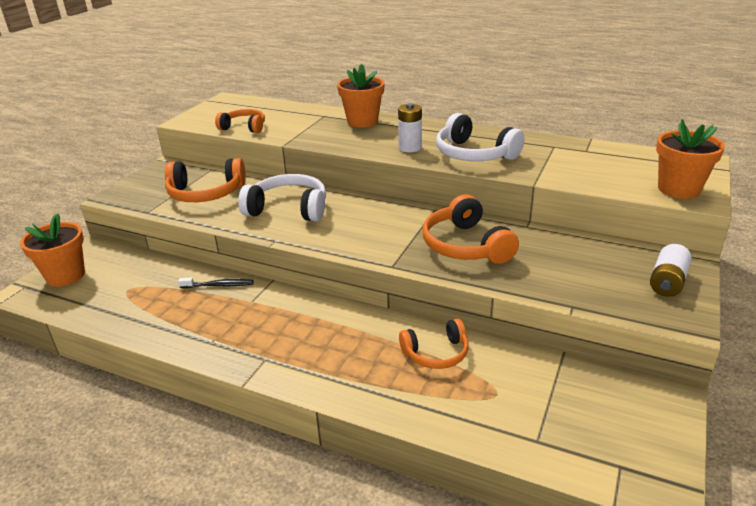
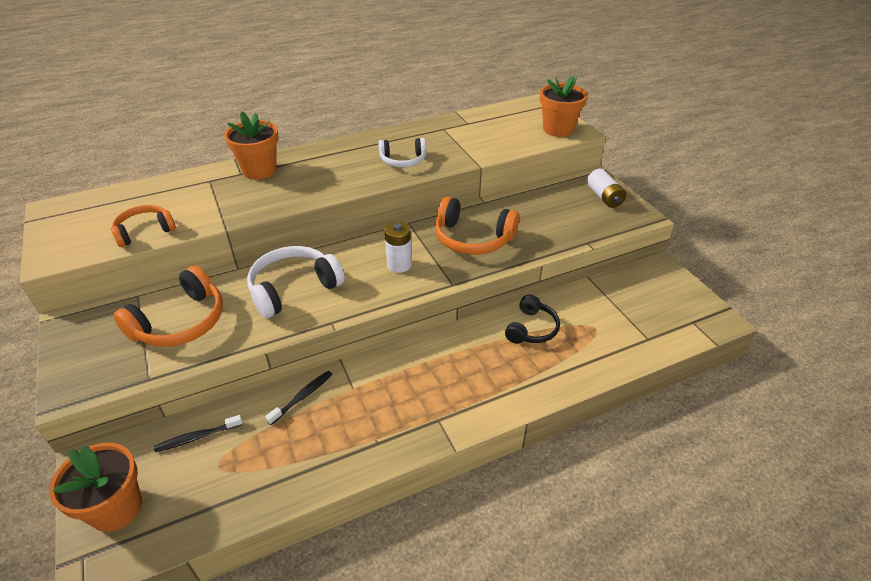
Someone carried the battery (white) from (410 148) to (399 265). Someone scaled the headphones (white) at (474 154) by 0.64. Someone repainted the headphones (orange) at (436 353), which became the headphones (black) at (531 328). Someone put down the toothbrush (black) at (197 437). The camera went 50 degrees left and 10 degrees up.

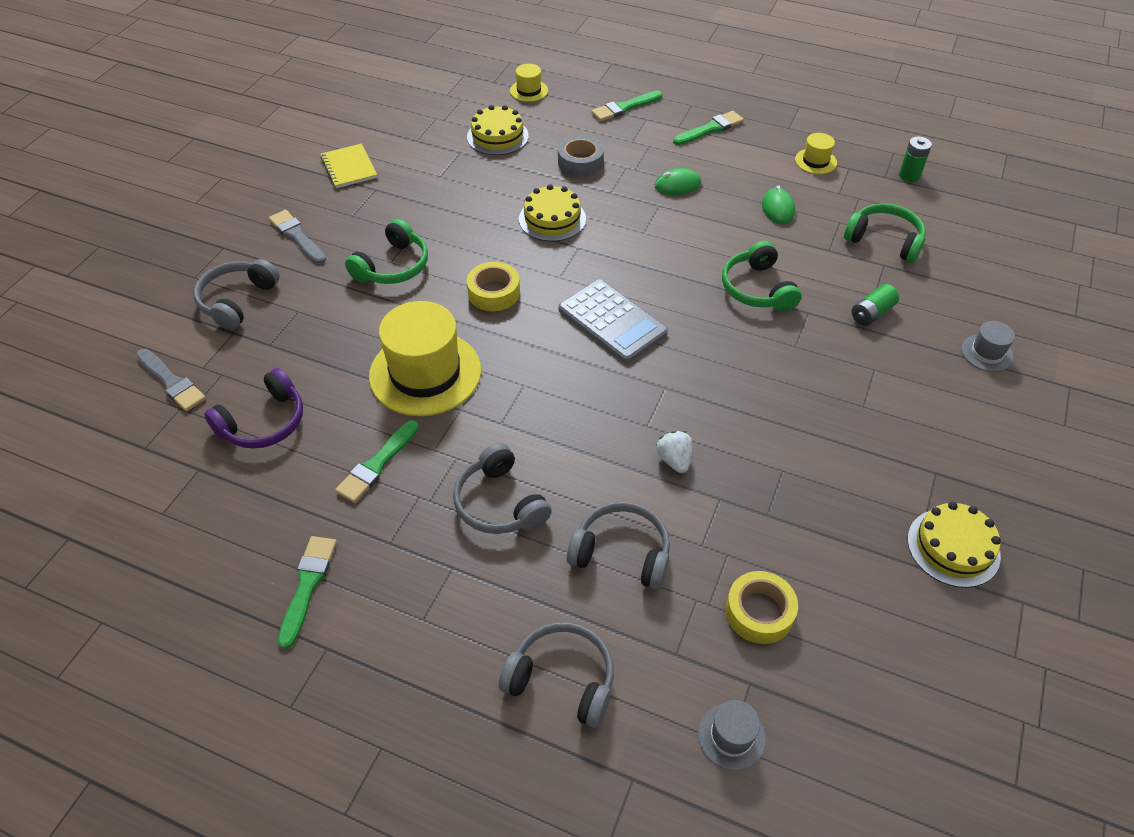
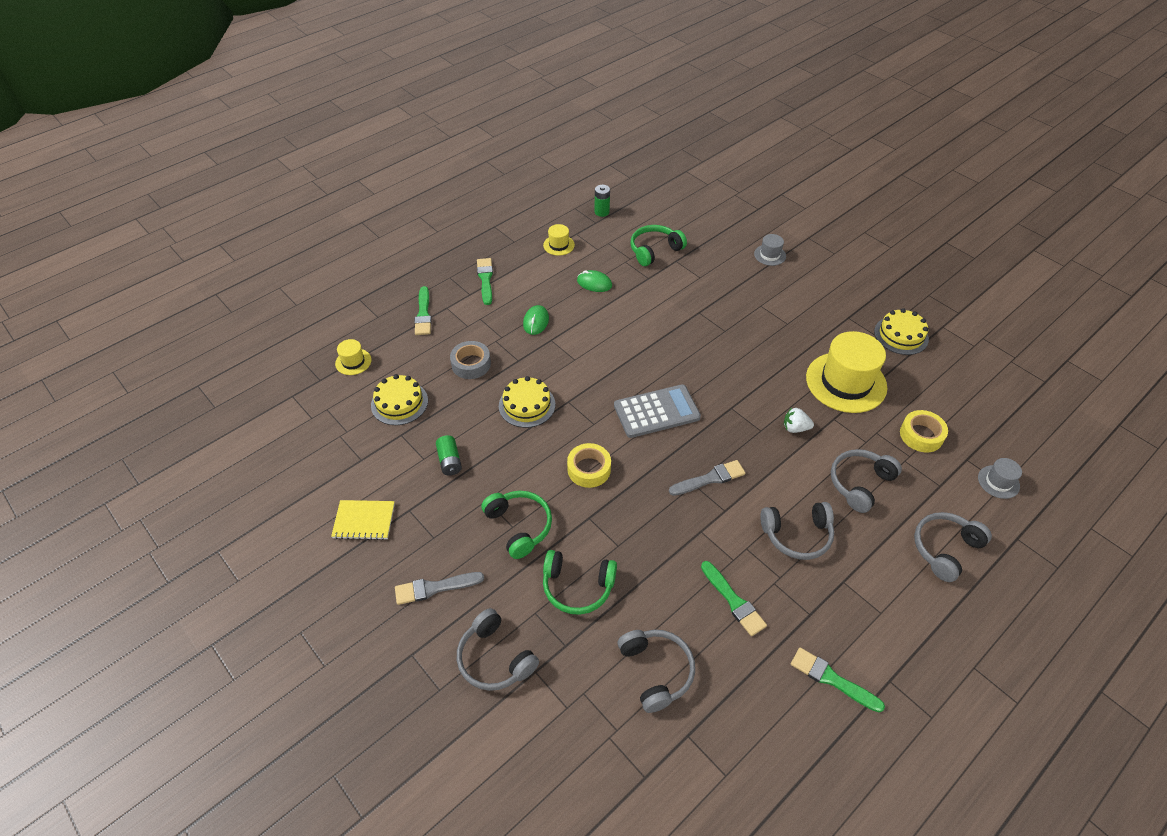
Someone carried the headphones (green) from (757 289) to (577 587). Someone carried the battery (green) from (871 313) to (450 461). Someone carried the hat (yellow) from (425 373) to (846 382). Someone carried the brush (grey) from (171 382) to (710 478). Someone repainted the headphones (purple) at (263 422), which became the headphones (grey) at (656 671). The camera went 65 degrees left and 0 degrees up.

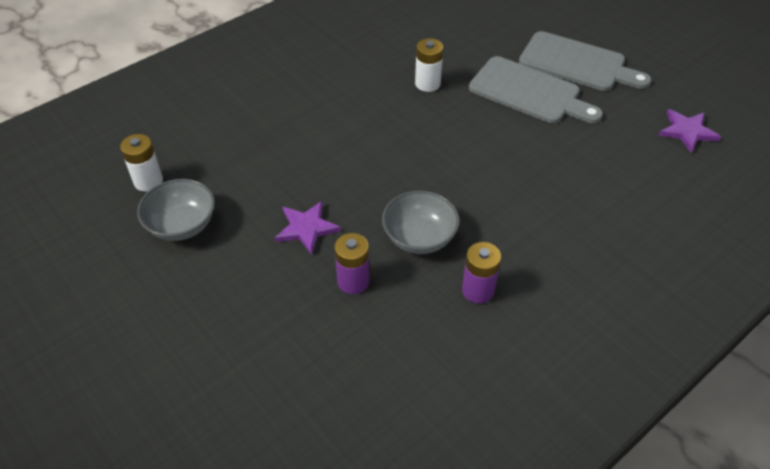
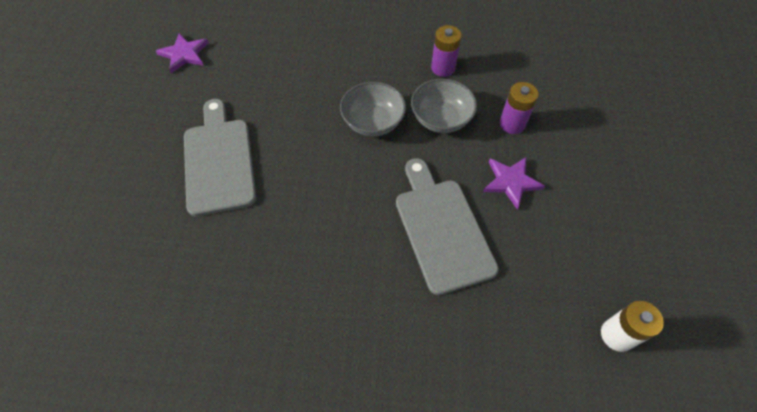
Someone carried the cutting board (grey) from (577 63) to (442 229). Someone took away the battery (white) at (427 84). Someone carried the bowl (grey) from (182 225) to (373 122). The camera went 135 degrees left and 10 degrees up.

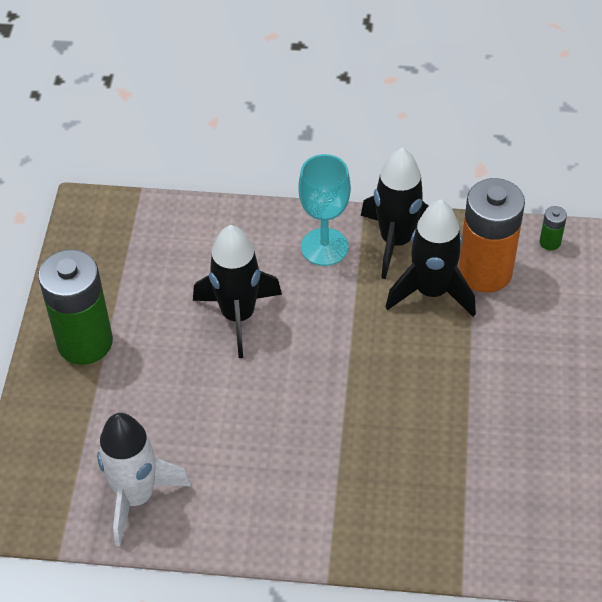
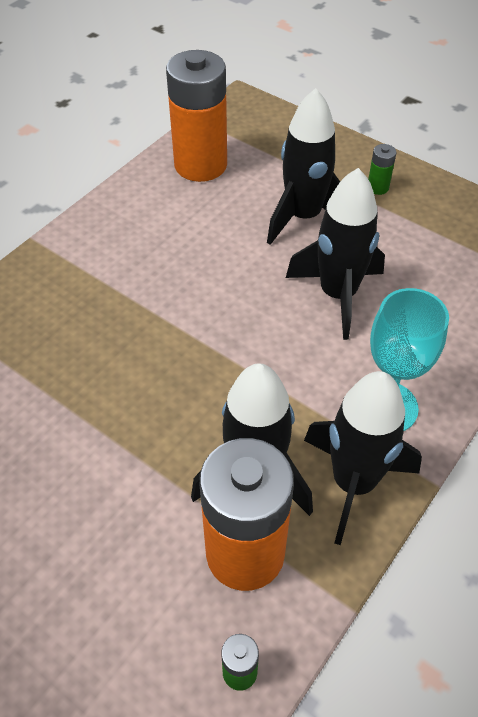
Someone scaled the battery (green) at (85 342) by 0.40. Someone swapped the rocket (white) at (136 497) for the battery (orange) at (200 165). Someone put down the rocket (black) at (303 217). The camera went 120 degrees right and 0 degrees up.

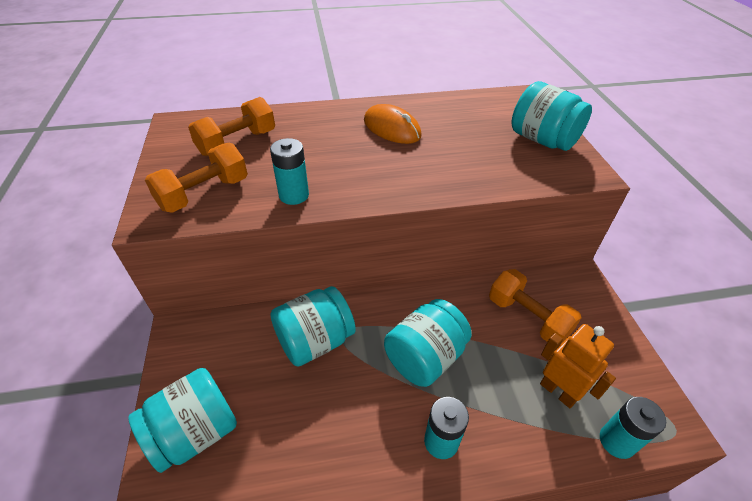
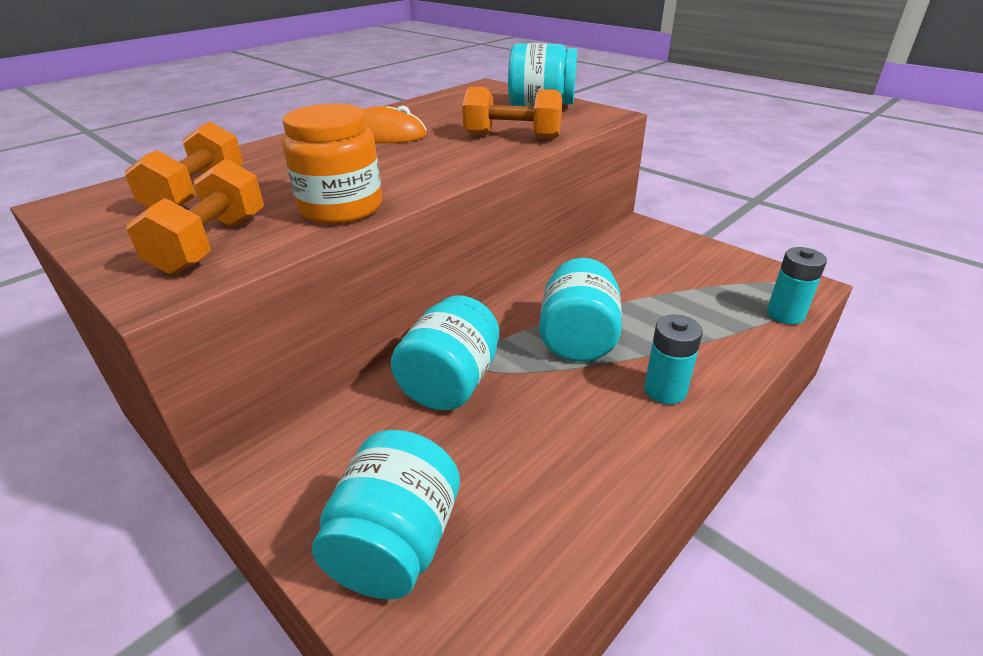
Someone swapped the battery (turquoise) at (294 195) for the jar (orange) at (341 208). Someone carried the dumbbell (orange) from (527 318) to (512 136). Someone took away the robot (orange) at (558 391). The camera went 35 degrees left and 10 degrees down.

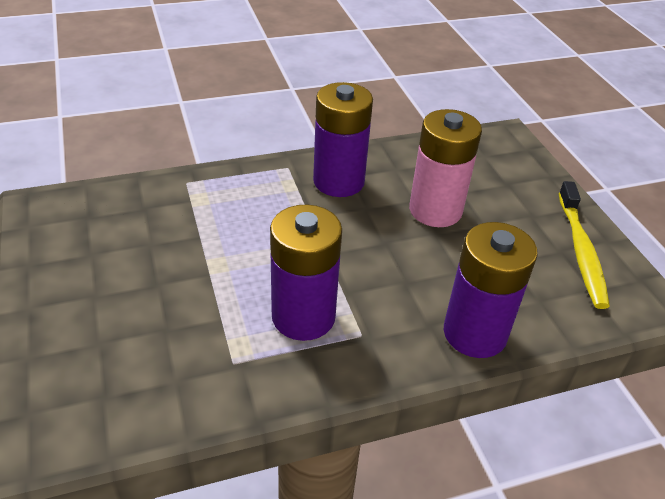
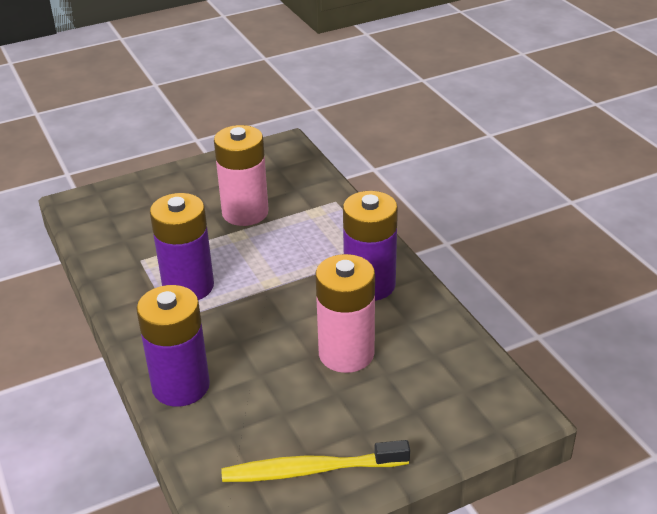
Someone put down the battery (pink) at (245 212). The camera went 85 degrees right and 5 degrees down.

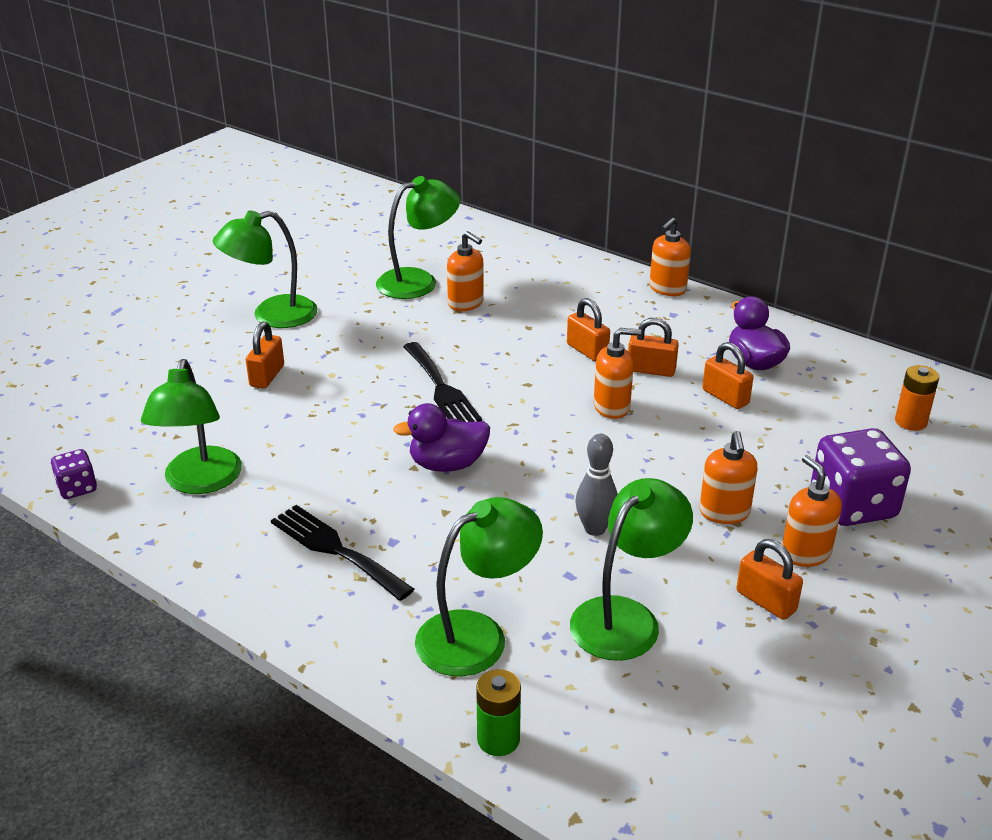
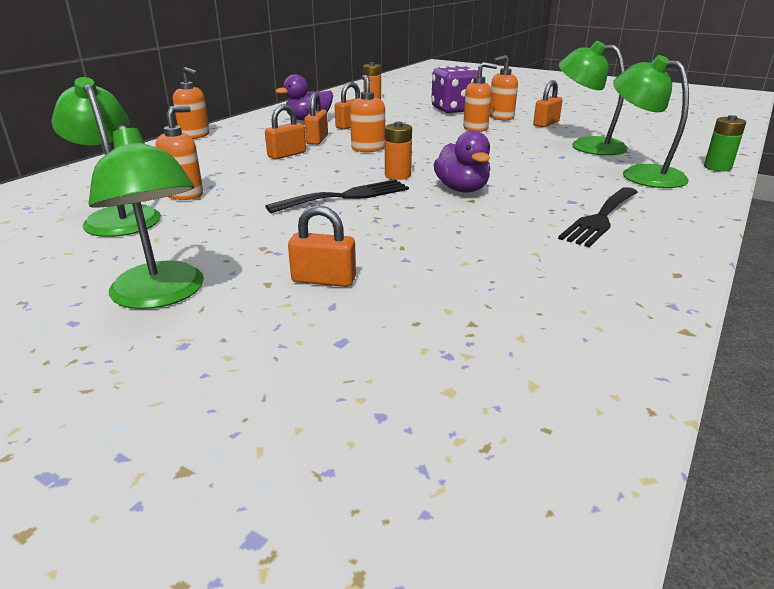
Someone took away the lamp (green) at (200 482). Someone took away the bowling pin (grey) at (595 529). Someone took away the dice (purple) at (77 488). Someone put down the battery (orange) at (398 175). The camera went 95 degrees left and 5 degrees down.

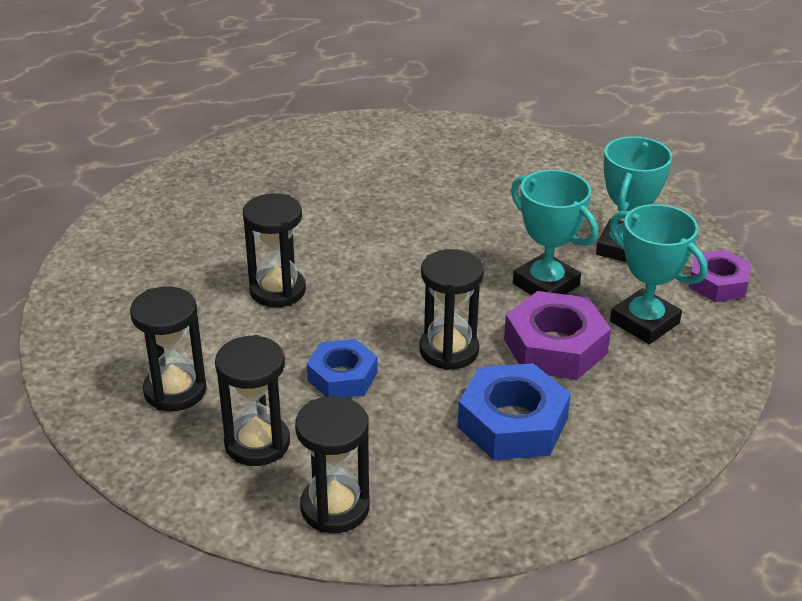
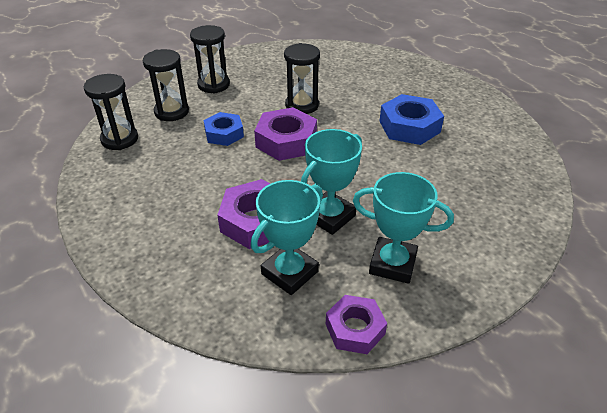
Someone took away the hourglass (black) at (449 350). Someone carried the nut (blue) from (512 423) to (409 126). Someone put down the nut (purple) at (286 141). The camera went 85 degrees right and 5 degrees up.

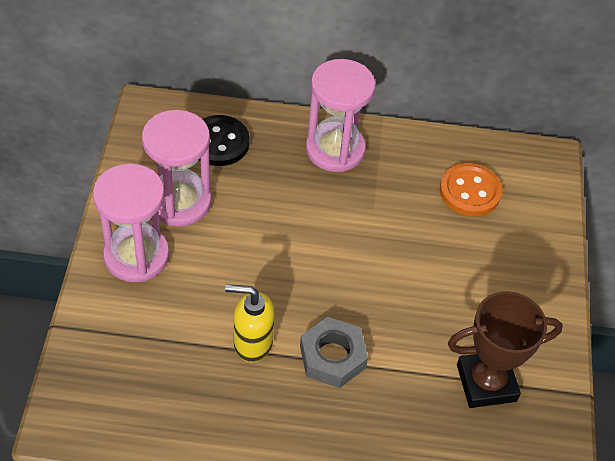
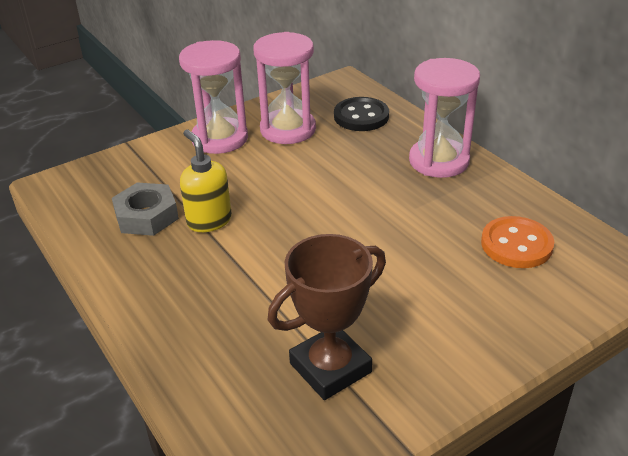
Someone rotated the trophy (brown) at (486 383) by 75 degrees counterclockwise. Someone carried the nut (grey) from (332 357) to (146 216). The camera went 55 degrees right and 15 degrees down.

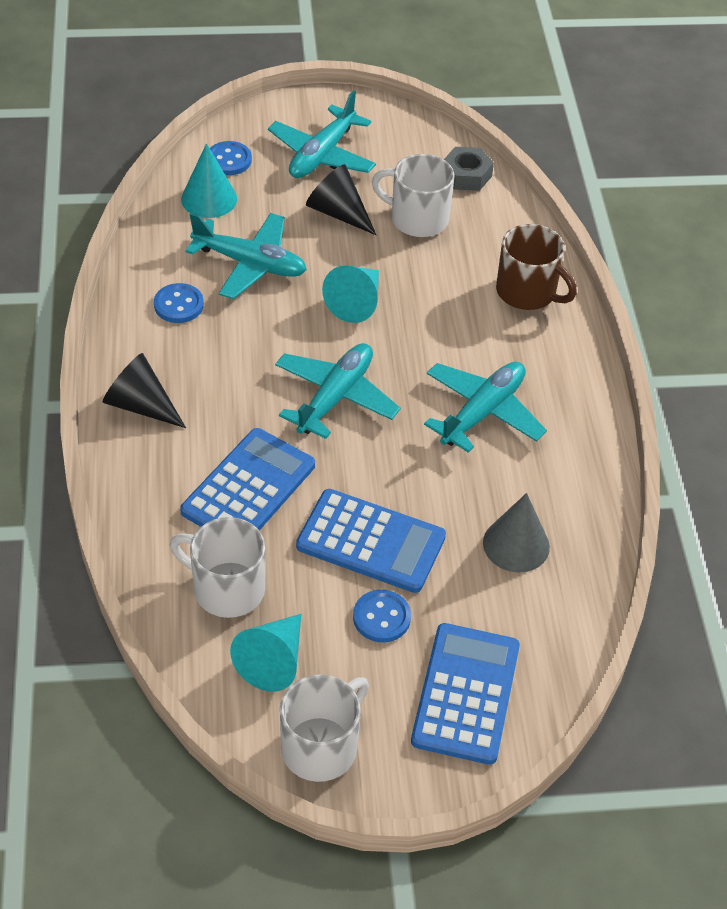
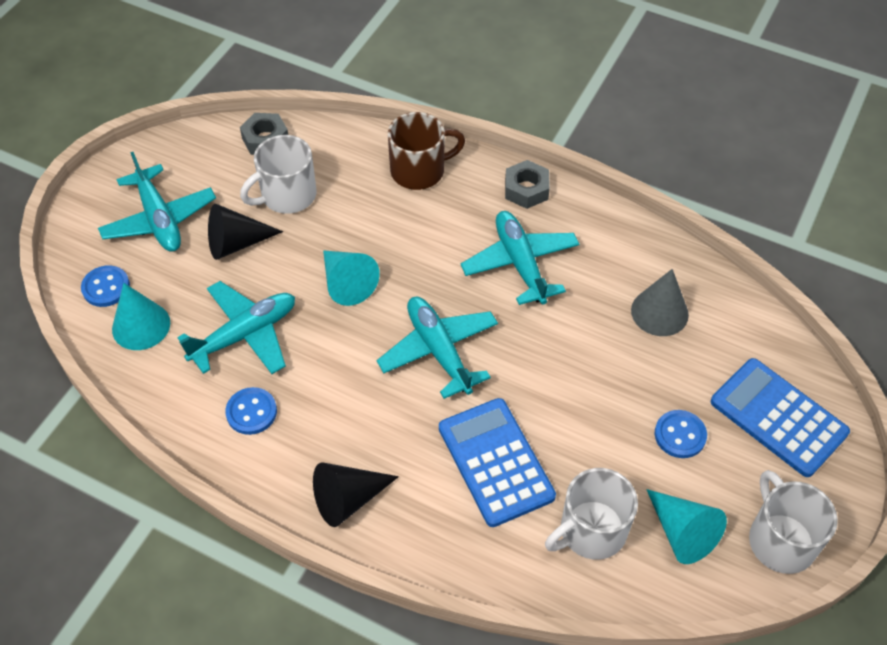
Someone took away the calculator (blue) at (370 542). Someone put down the nut (grey) at (526 189). The camera went 55 degrees left and 5 degrees up.

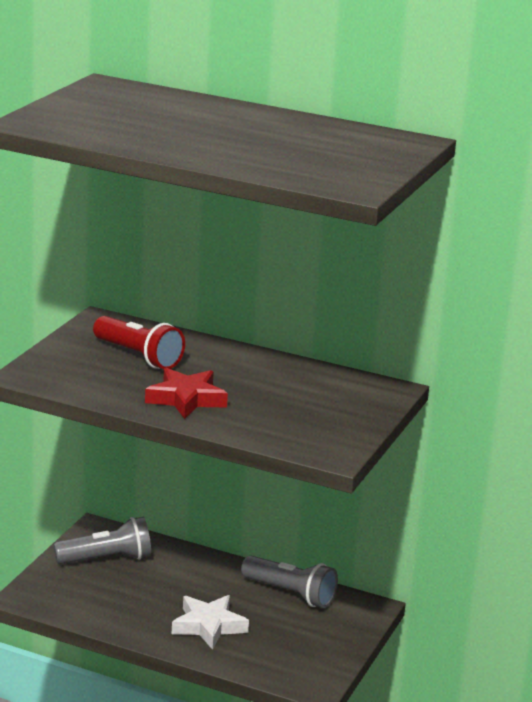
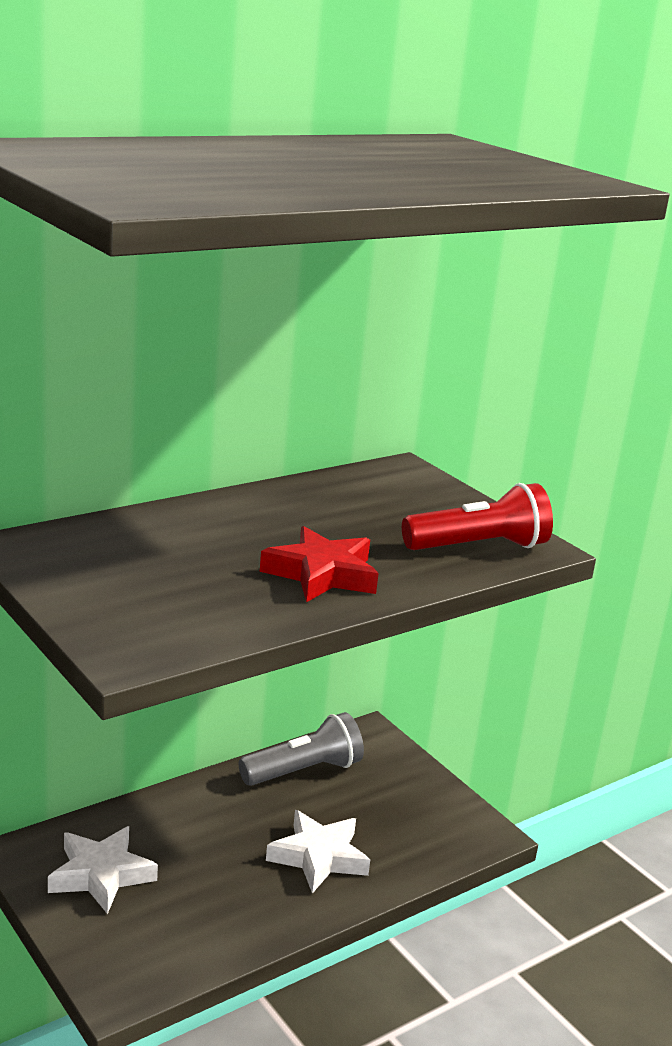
Someone carried the flashlight (red) from (138 356) to (478 547). Someone swapped the flashlight (grey) at (106 559) for the star (white) at (101 875). The camera went 60 degrees left and 0 degrees up.

